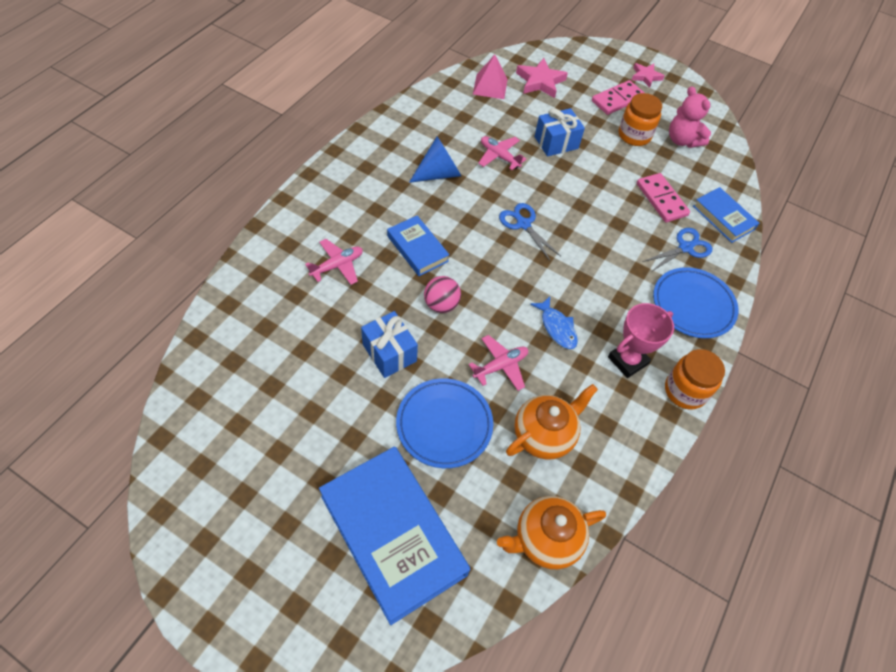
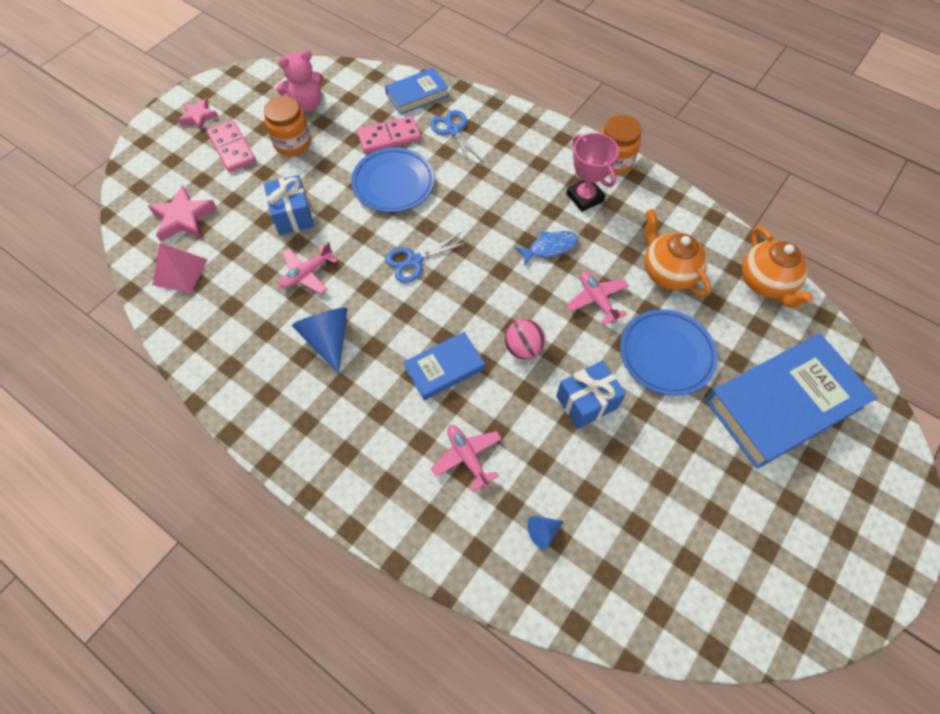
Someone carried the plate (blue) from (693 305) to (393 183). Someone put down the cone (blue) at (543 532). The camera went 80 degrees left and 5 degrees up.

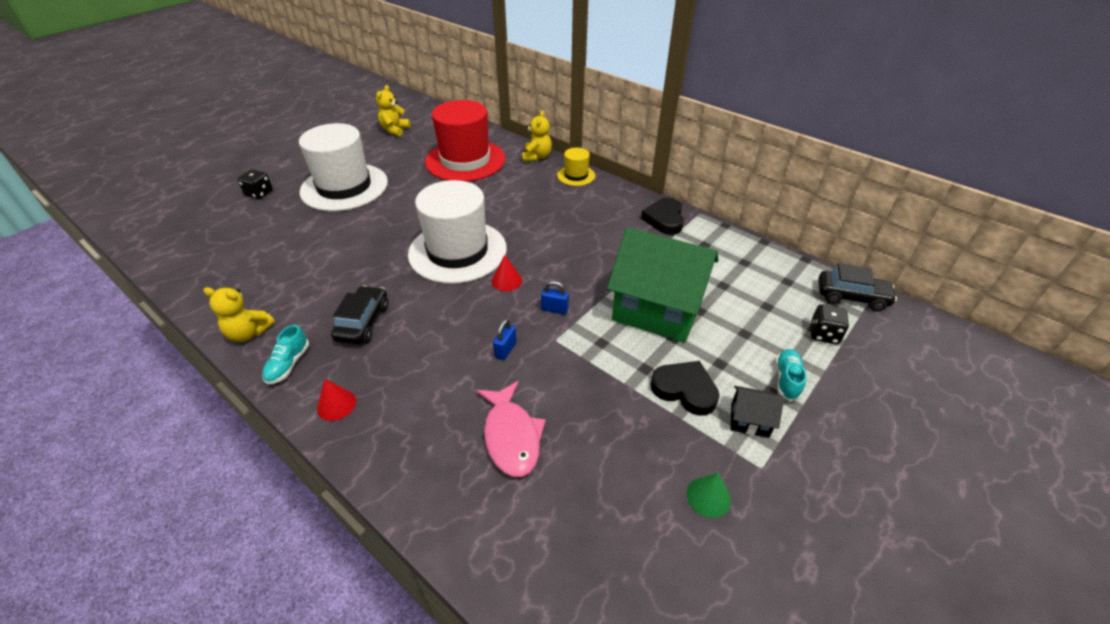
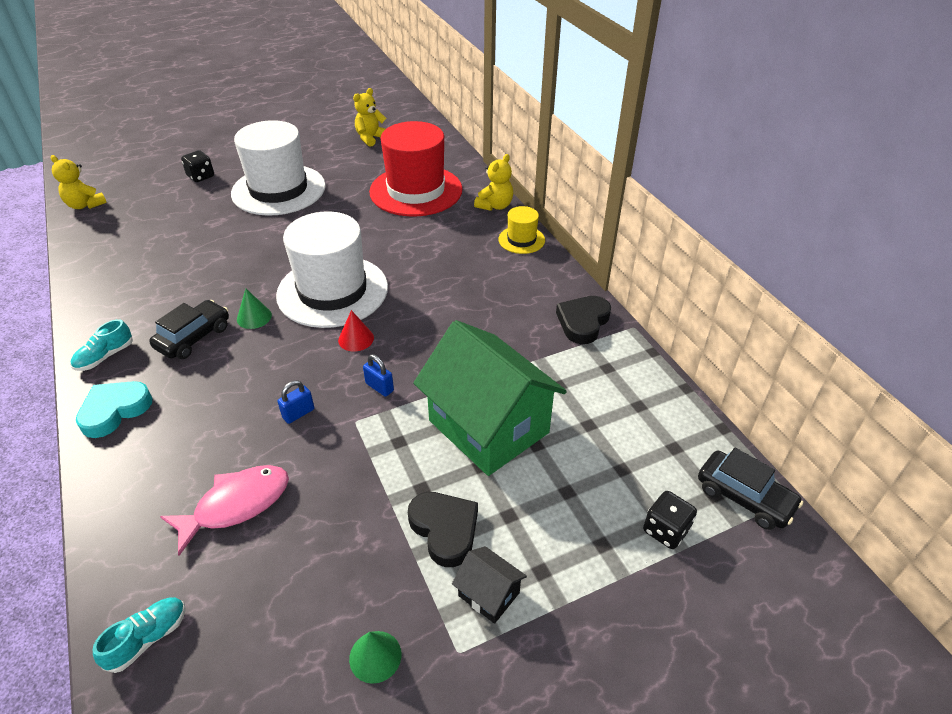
Someone carried the teddy bear (yellow) from (249 333) to (85 205). Someone carried the shoe (turquoise) from (787 380) to (148 638). Someone swapped the cone (red) at (336 404) for the heart (turquoise) at (115 410). Someone rotated the fish (pink) at (511 436) by 135 degrees counterclockwise. Someone put down the cone (green) at (254 317). The camera went 25 degrees right and 0 degrees up.

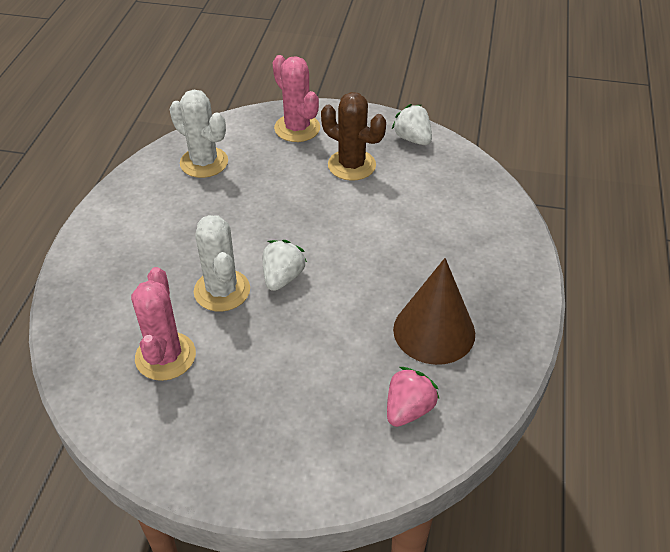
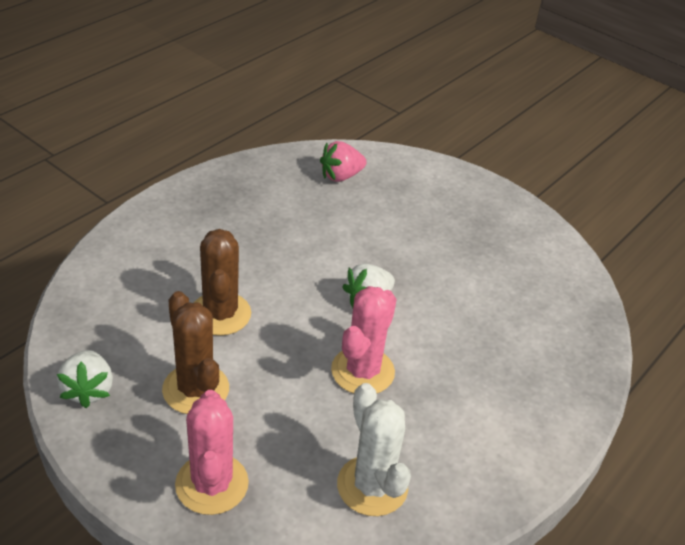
Someone took away the cactus (white) at (222 290). Someone took away the cone (brown) at (434 331). Someone carried the cactus (pink) from (165 356) to (362 371). Someone put down the cactus (brown) at (220 314). The camera went 155 degrees left and 5 degrees down.

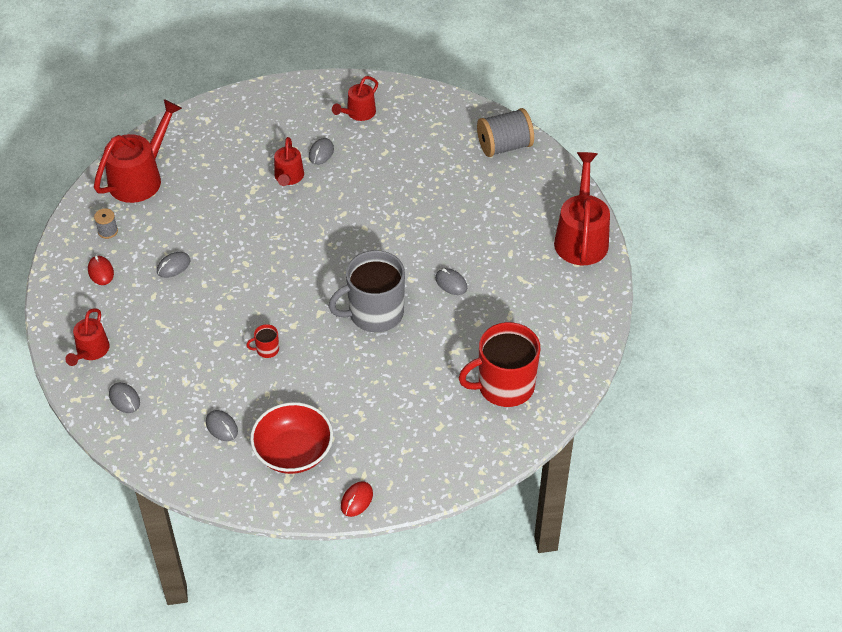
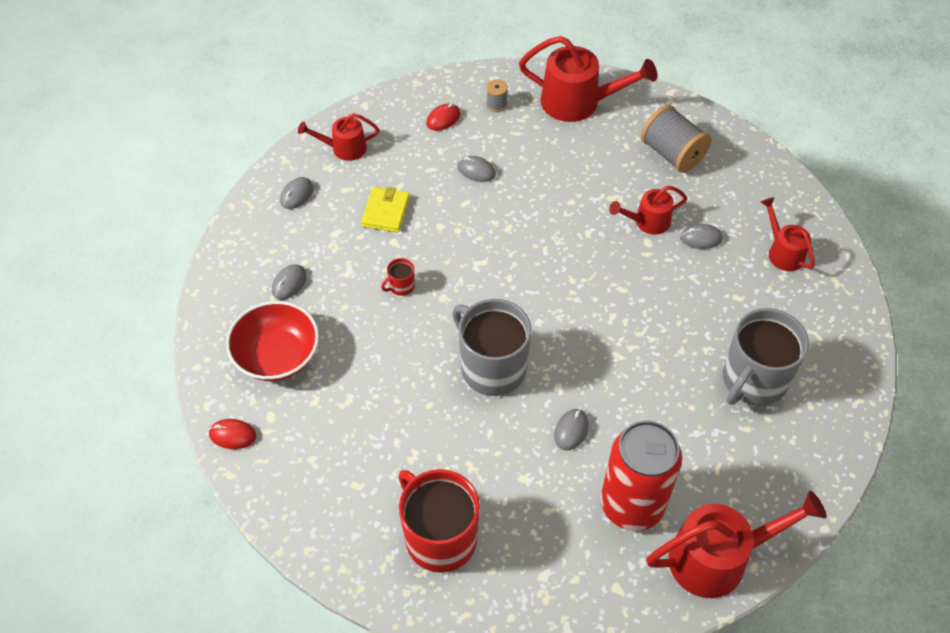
Someone rotated the watering can (red) at (358 113) by 45 degrees clockwise. Someone carried the spool (grey) from (504 146) to (672 154). Someone rotated the mug (red) at (267 349) by 90 degrees counterclockwise. Someone put down the wallet (yellow) at (385 212). Someone put down the mug (grey) at (753 380). Someone put down the can (red) at (632 505). The camera went 70 degrees right and 5 degrees up.

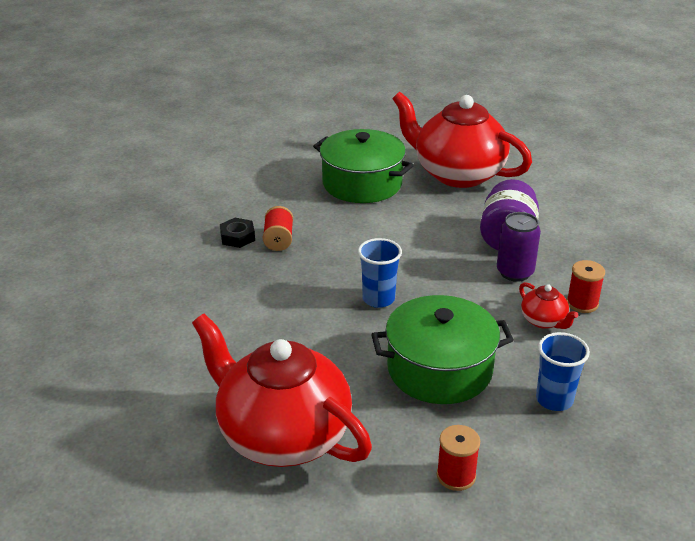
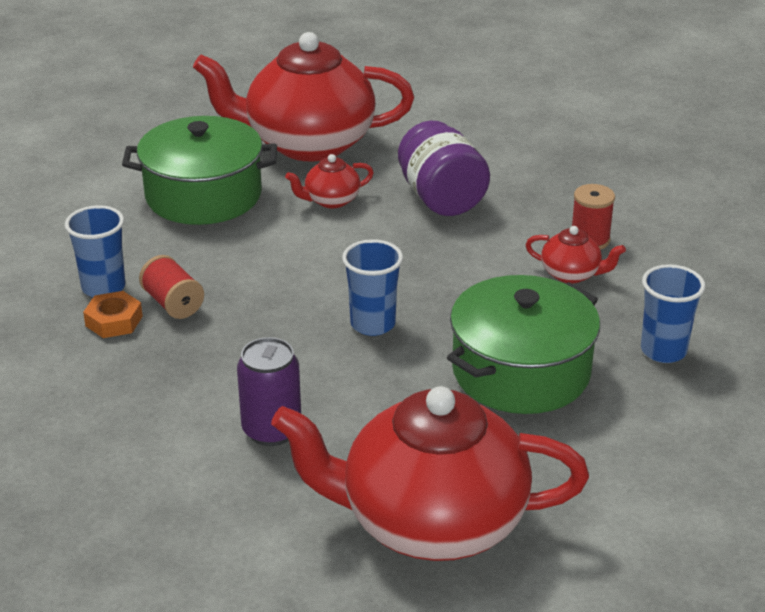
Someone carried the can (purple) from (515 272) to (272 430). Someone repainted the nut (black) at (237 237), which became the nut (orange) at (114 321). Someone took away the spool (red) at (456 476). Someone put down the teapot (red) at (331 200). Someone put down the cup (blue) at (103 288). The camera went 35 degrees left and 0 degrees up.

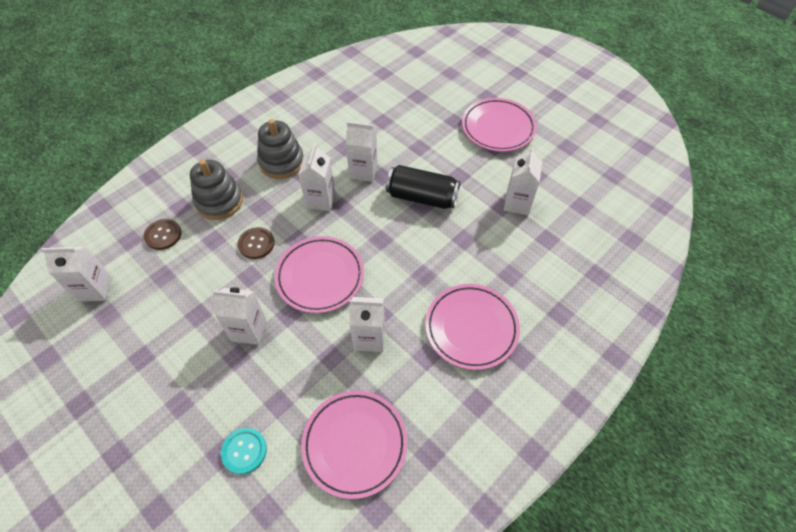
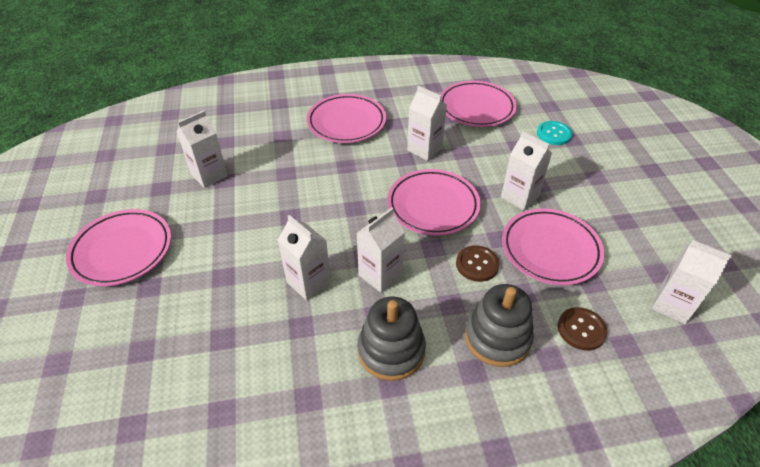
Someone took away the can (black) at (422 197). Someone put down the plate (pink) at (550 249). The camera went 145 degrees left and 10 degrees down.

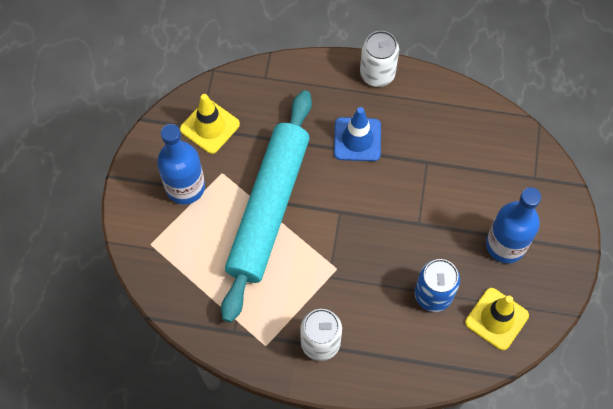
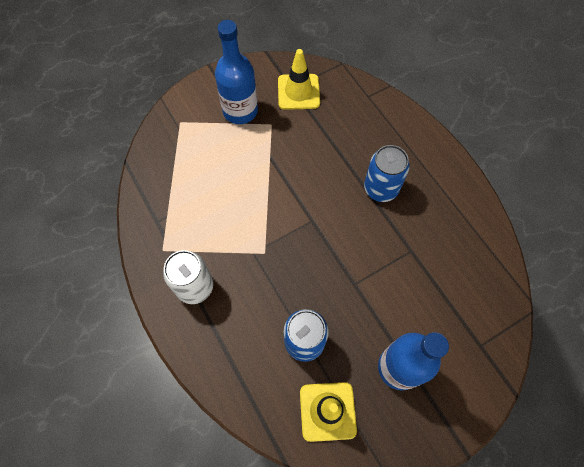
Someone took away the can (white) at (377 74). Someone took away the rolling pin (turquoise) at (269 208). Someone swapped the traffic cone (blue) at (357 139) for the can (blue) at (381 189). The camera went 50 degrees right and 0 degrees up.

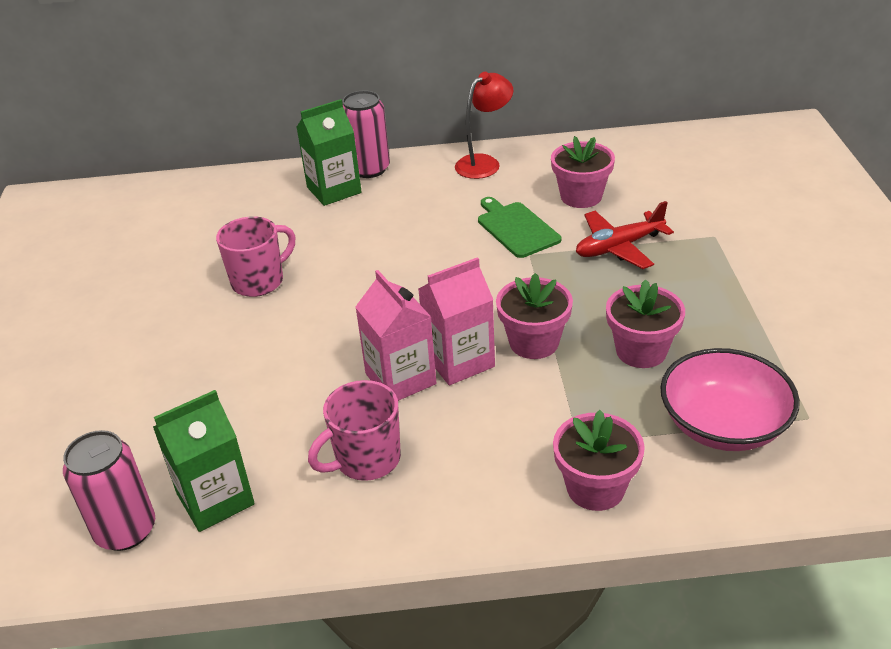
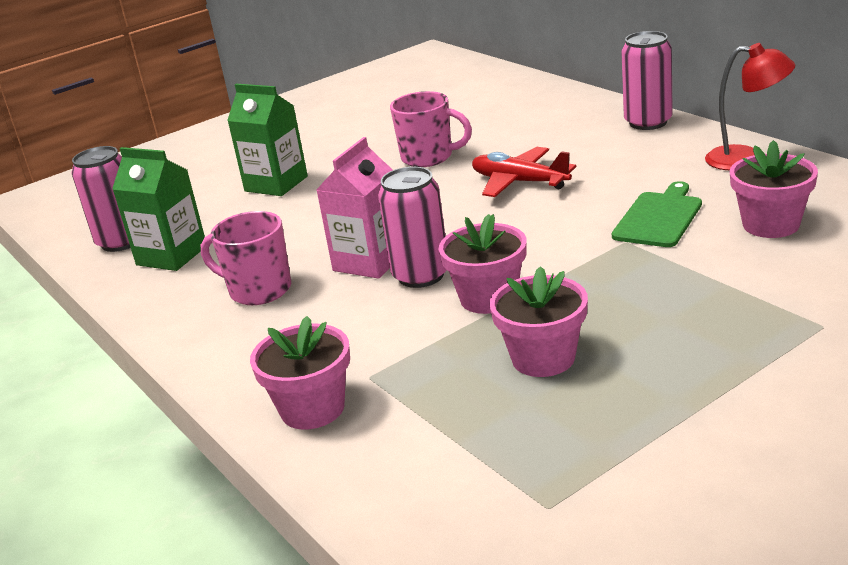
Someone carried the carton (green) from (334 190) to (276 184). Someone carried the plane (red) from (619 247) to (519 182). Someone swapped the carton (pink) at (459 361) for the can (pink) at (421 275). Someone took away the bowl (pink) at (723 424). The camera went 60 degrees right and 10 degrees down.

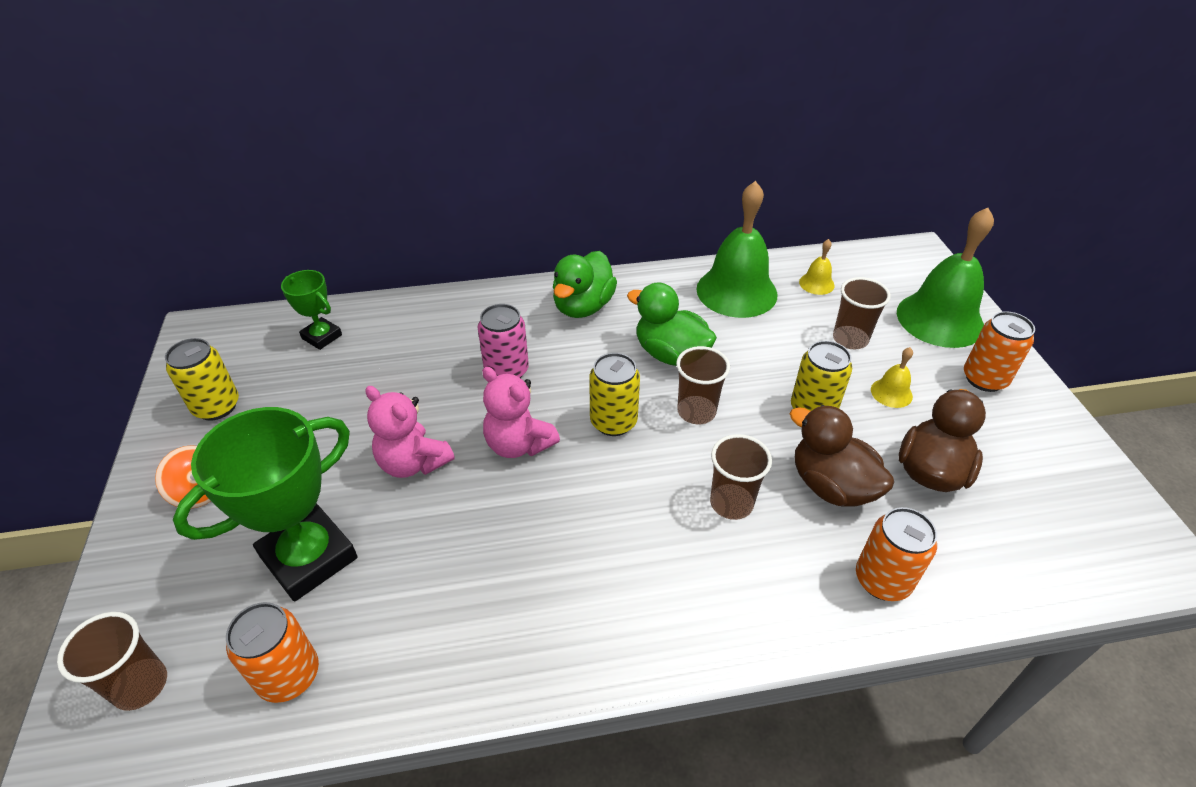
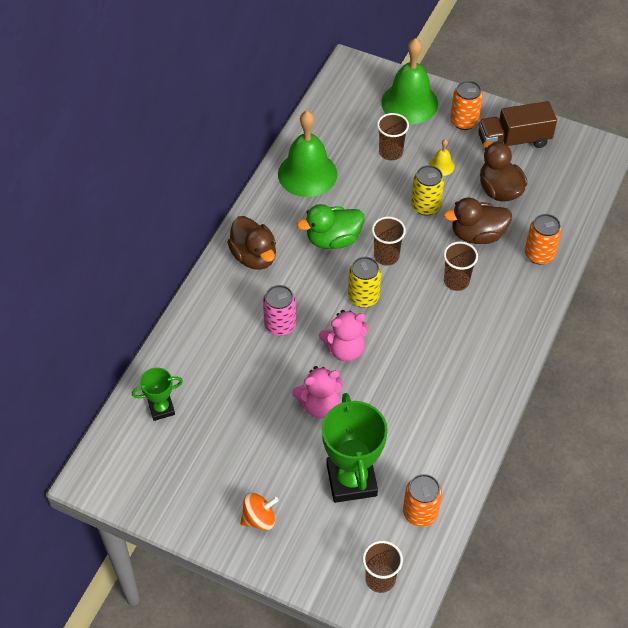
Someone took away the bell (yellow) at (816 283). Someone repainted the duck (green) at (583 307), which became the duck (brown) at (254 256). Someone took away the can (yellow) at (217 407). Someone put down the truck (brown) at (513 140). The camera went 55 degrees left and 10 degrees up.

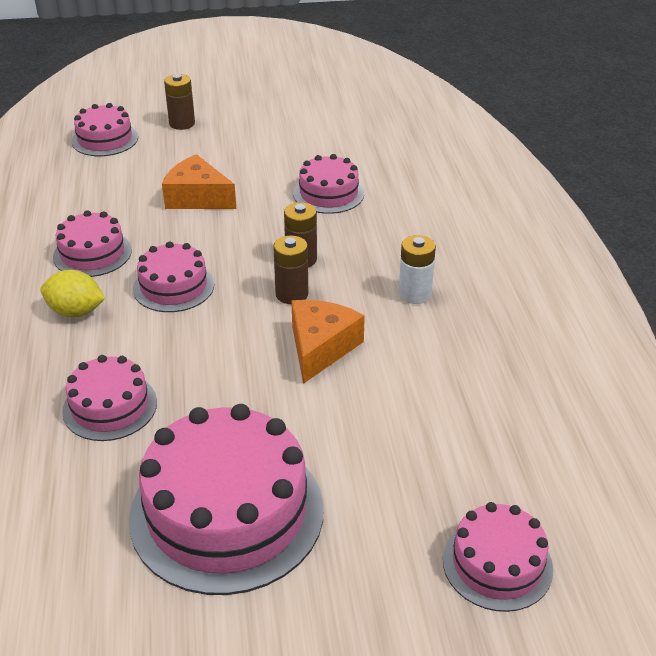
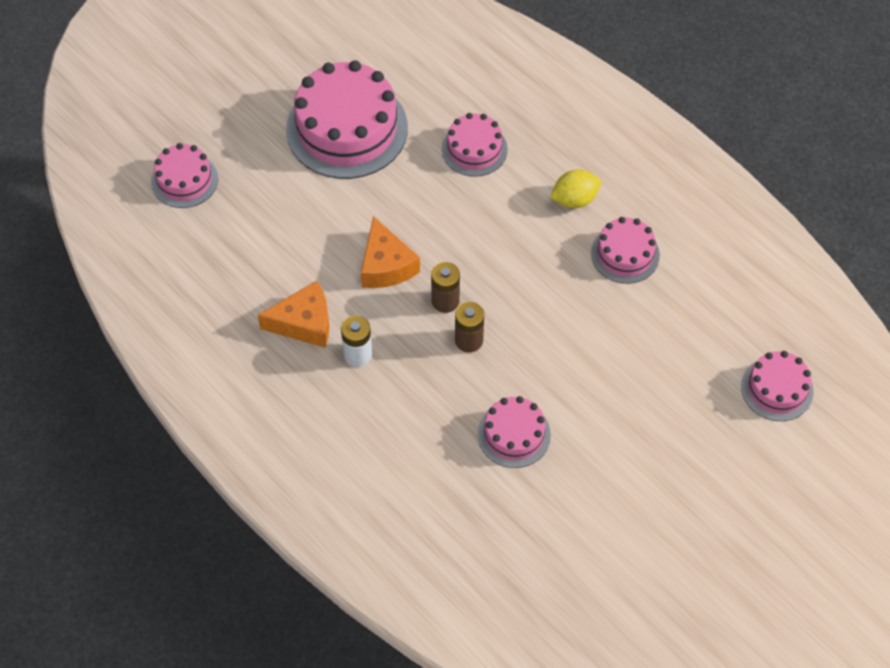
Someone took away the battery (brown) at (182 123). Someone carried the cheese (orange) from (197 197) to (304 323). Someone took away the cake (pink) at (173 286). The camera went 145 degrees right and 20 degrees up.

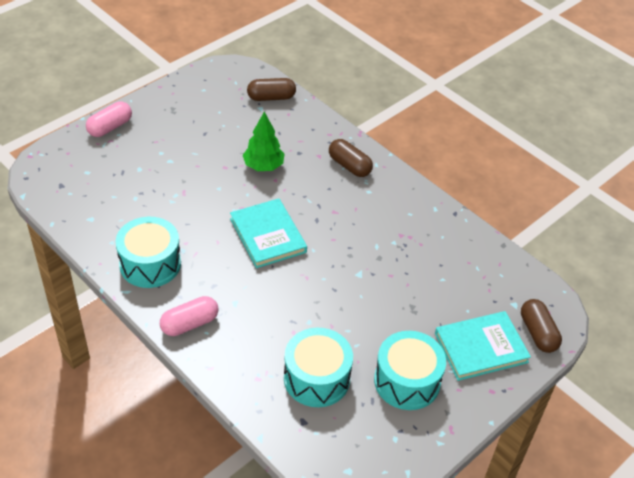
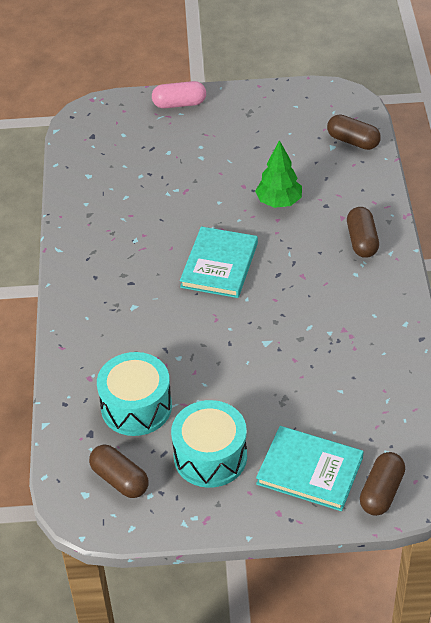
Someone took away the drum (turquoise) at (150 264). Someone took away the capsule (pink) at (189 324). Someone put down the capsule (brown) at (120 479). The camera went 45 degrees right and 0 degrees up.

